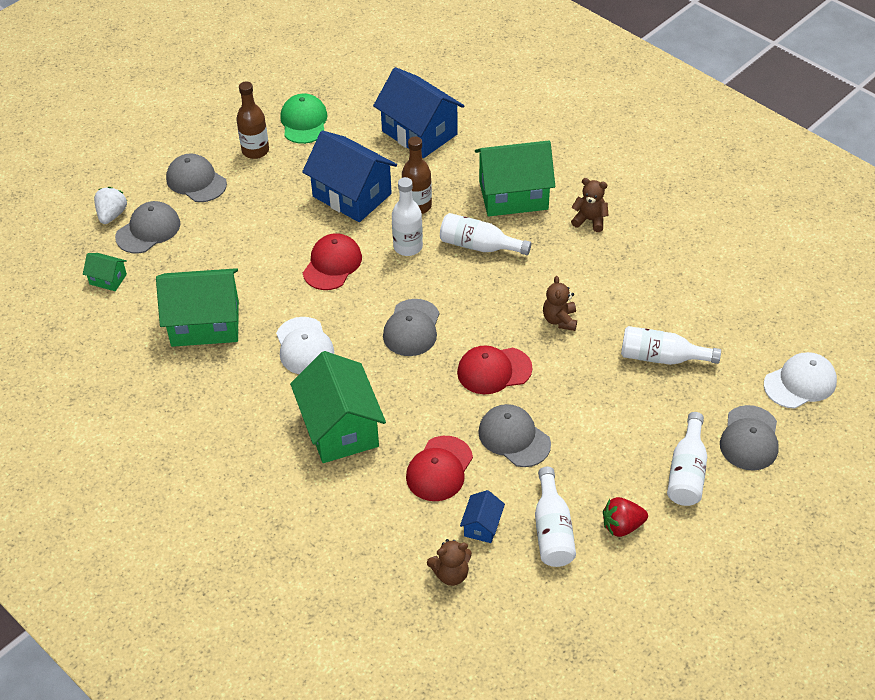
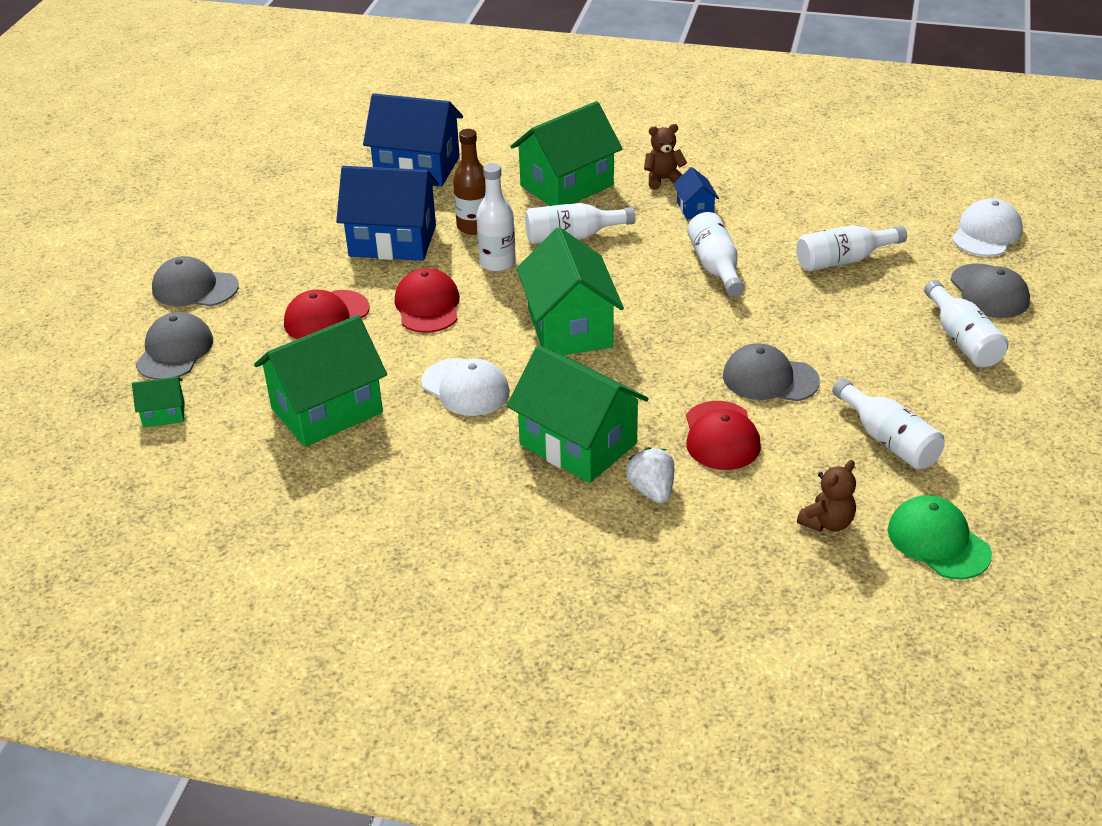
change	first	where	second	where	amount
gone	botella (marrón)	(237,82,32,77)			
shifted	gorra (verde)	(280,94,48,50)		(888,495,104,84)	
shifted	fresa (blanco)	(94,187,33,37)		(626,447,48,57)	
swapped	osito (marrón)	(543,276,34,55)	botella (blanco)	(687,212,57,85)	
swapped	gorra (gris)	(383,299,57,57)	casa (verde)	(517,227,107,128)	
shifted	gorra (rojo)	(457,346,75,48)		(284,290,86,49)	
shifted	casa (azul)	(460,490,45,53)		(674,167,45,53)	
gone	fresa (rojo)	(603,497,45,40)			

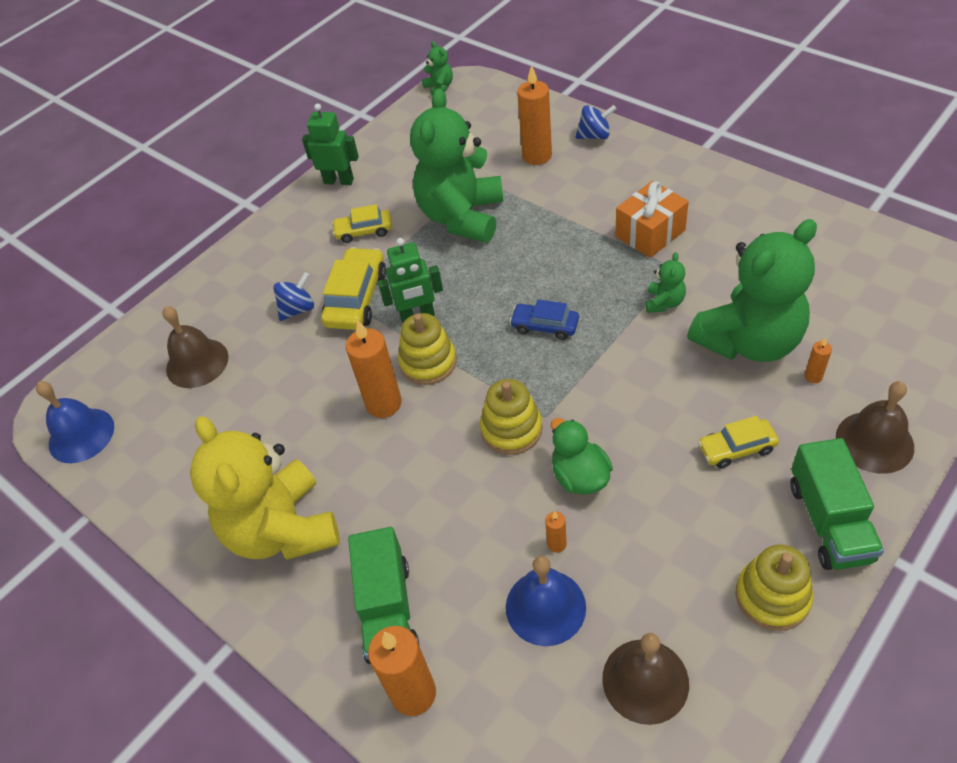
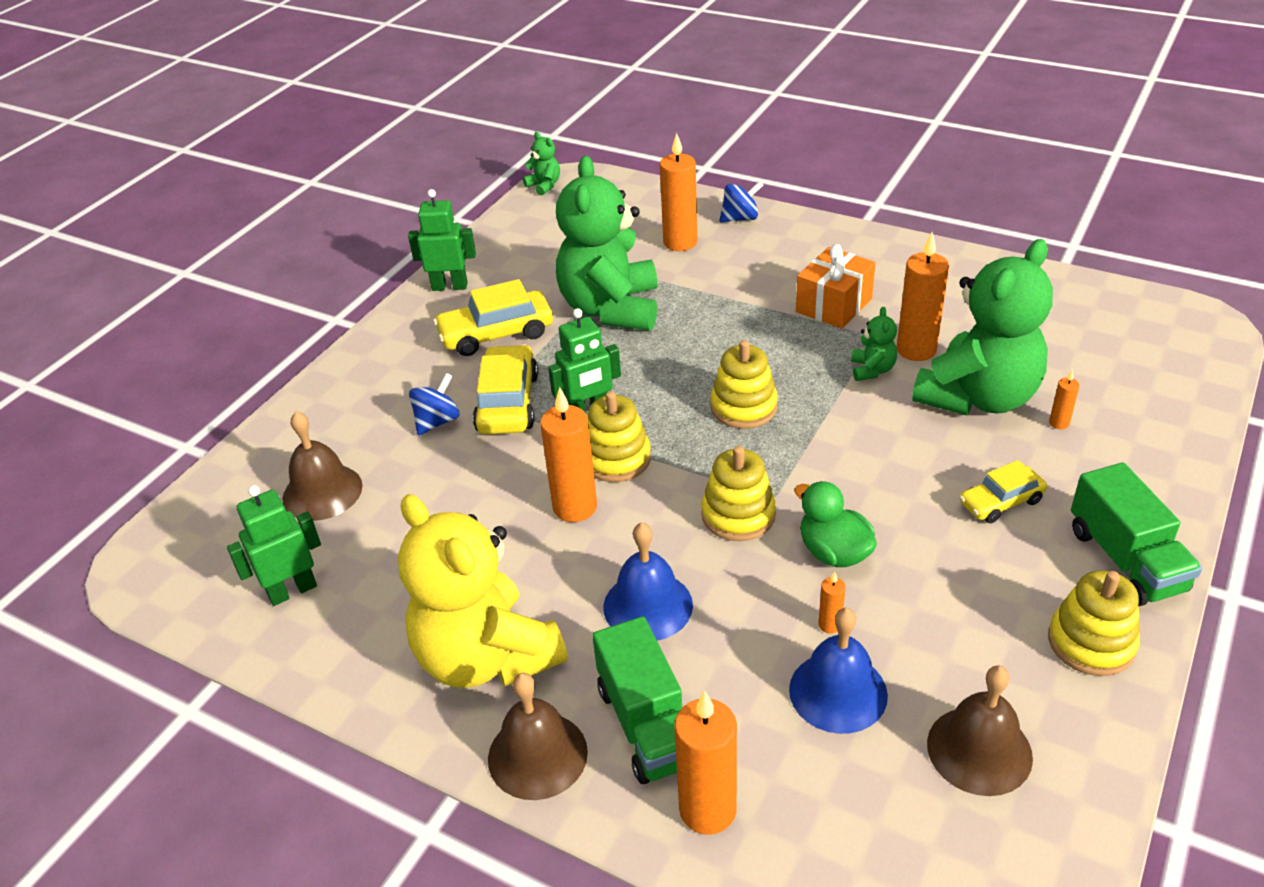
change	first	where	second	where	amount
scaled	coche (amarillo)	(332,204,60,39)		(433,279,120,77)	x1.61
swapped	coche (azul)	(510,300,69,40)	juguete apilable (amarillo)	(710,340,68,89)	
shifted	campana (azul)	(36,381,78,82)		(603,522,90,119)	
shifted	campana (marrón)	(836,381,78,93)		(488,673,100,127)	
new			vela (naranja)	(897,232,52,129)	
new			robot (verde)	(227,485,94,121)	

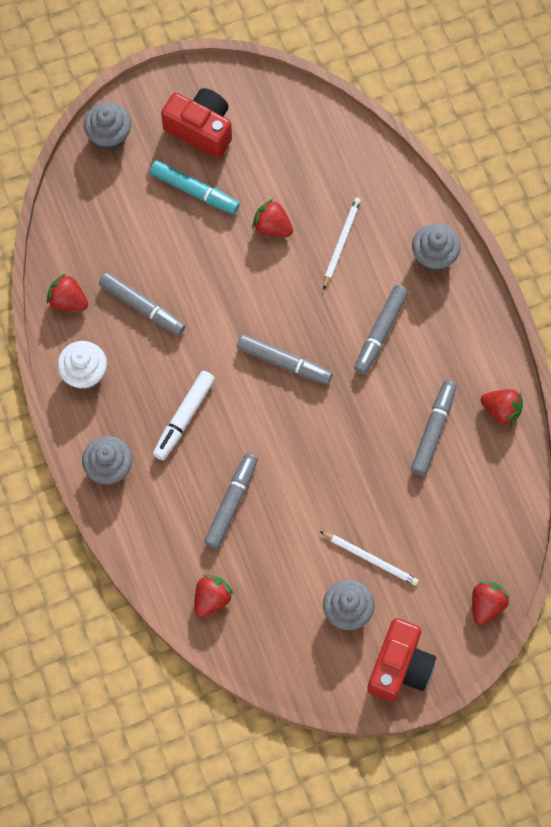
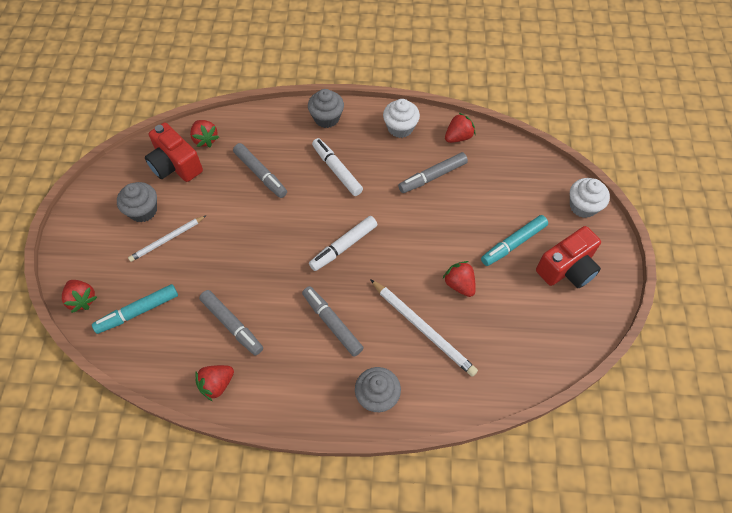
change	first	where	second	where	amount
repainted	magdalena (gris)	(84,102,47,49)	magdalena (blanco)	(570,178,40,40)	
scaled	lápiz (blanco)	(323,197,38,93)		(370,279,108,98)	x1.53
rotated	fresa (rojo)	(252,199,41,38)		(443,261,33,36)	90 degrees counterclockwise
repainted	rotulador (gris)	(237,334,95,51)	rotulador (blanco)	(309,216,68,55)	
shifted	cámara (rojo)	(367,618,69,84)		(145,122,58,60)	
new			rotulador (turquesa)	(92,284,86,50)	

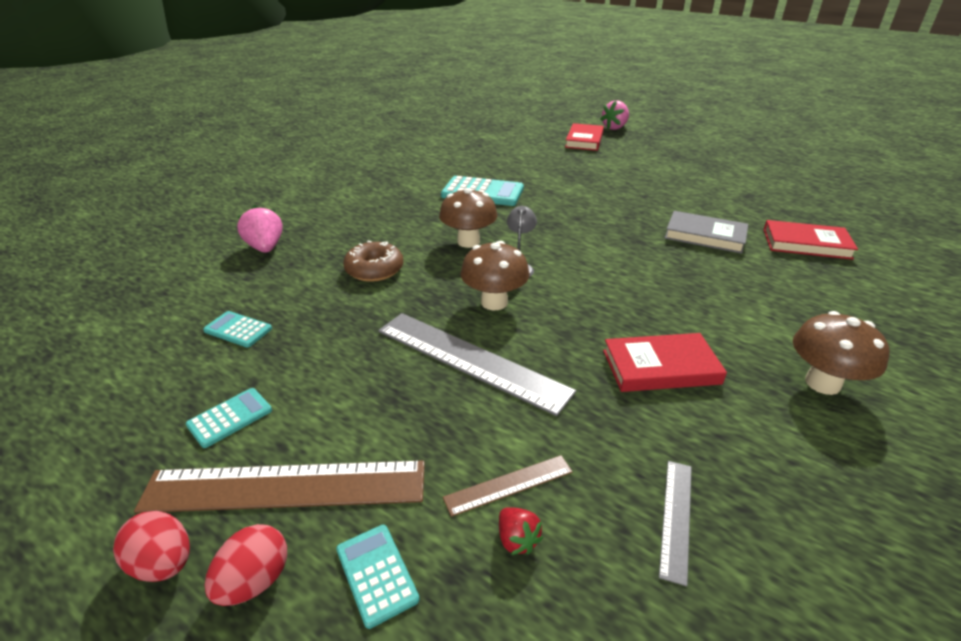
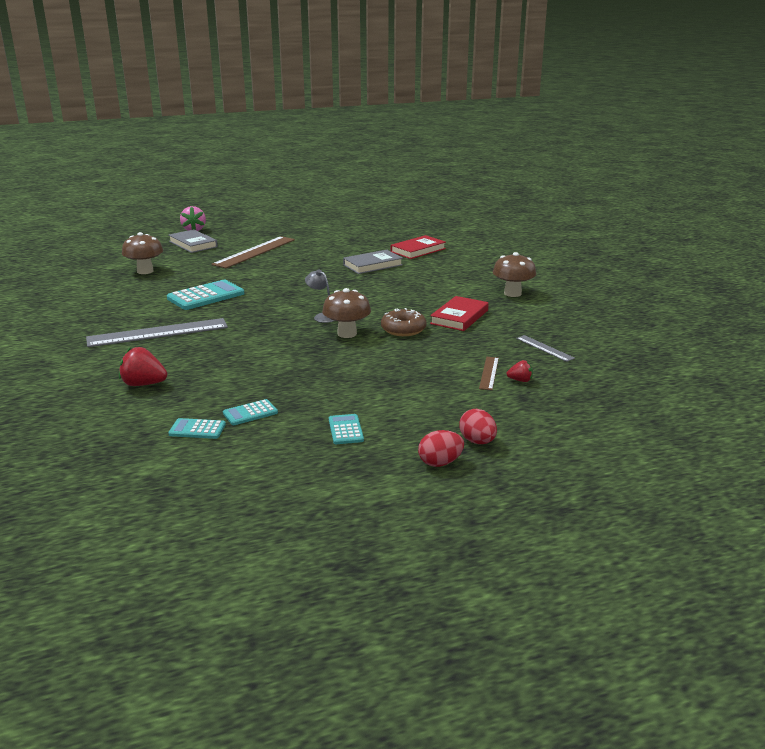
change	first	where	second	where	amount
repainted	libro (rojo)	(565,123,39,28)	libro (gris)	(169,229,49,24)	
shifted	seta (marrón)	(439,188,58,60)		(122,232,41,42)	
repainted	fresa (rosa)	(237,205,45,48)	fresa (rojo)	(119,347,48,39)	
shifted	rosquilla (marrón)	(343,241,60,41)		(381,308,46,28)	
shifted	regla (gris)	(378,313,198,103)		(86,318,142,29)	
shifted	regla (marrón)	(134,461,291,52)		(212,236,83,32)	
shifted	calculadora (turquesa)	(336,525,84,104)		(168,418,58,21)	

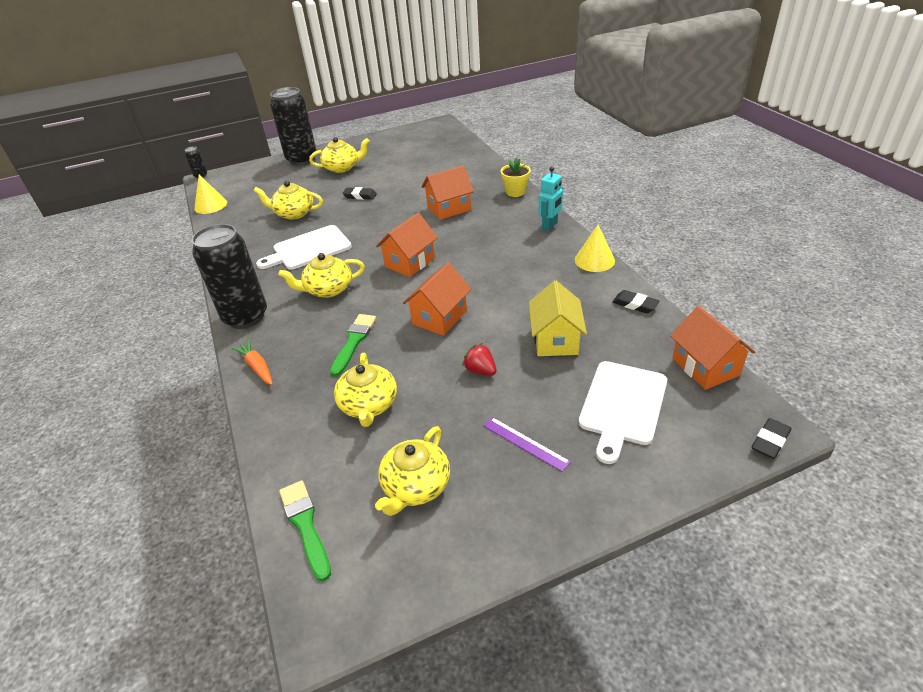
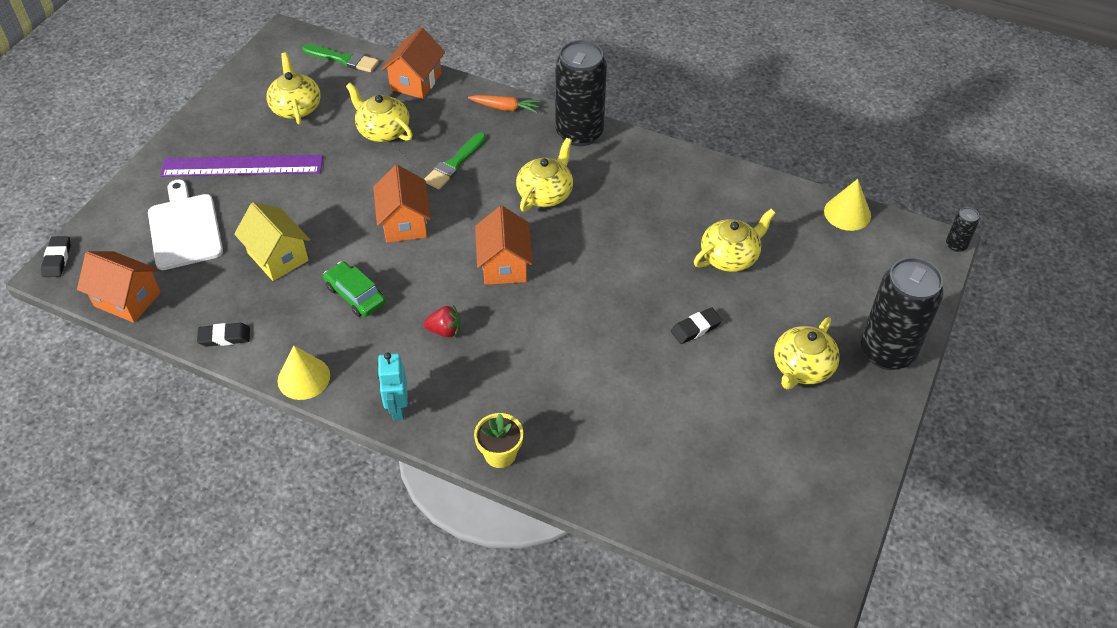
change	first	where	second	where	amount
shifted	casa (naranja)	(421,166,53,54)		(381,27,64,72)	
gone	tabla de cortar (blanco)	(256,225,96,45)			
rotated	pincel (verde)	(330,314,46,63)		(424,132,62,58)	60 degrees clockwise
shifted	fresa (rojo)	(462,343,34,33)		(424,305,37,33)	
scaled	regla (morado)	(484,417,87,55)		(160,155,163,22)	x2.01
new			coche (verde)	(323,261,63,56)	

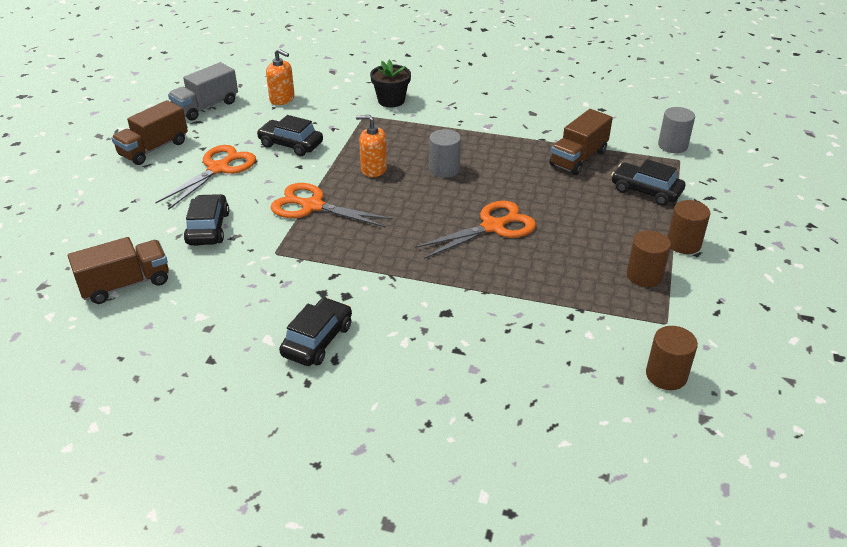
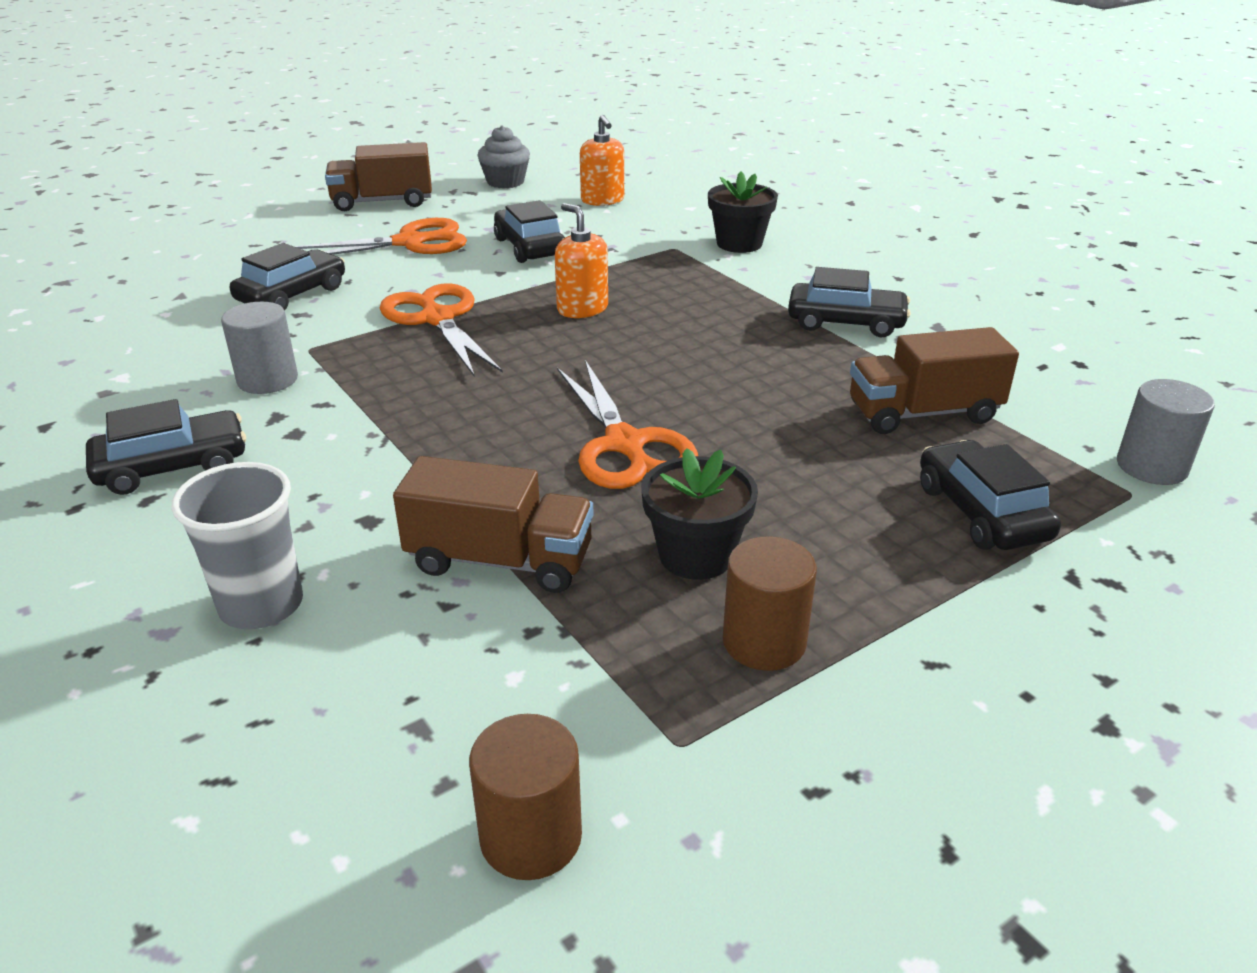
change	first	where	second	where	amount
swapped	camión (gris)	(168,62,70,59)	magdalena (gris)	(478,125,52,63)	
shifted	cilindro (gris)	(429,129,32,49)		(221,302,77,92)	
gone	cilindro (marrón)	(667,200,43,54)			
rotated	tijeras (naranja)	(415,201,121,58)		(557,360,141,129)	60 degrees clockwise
shifted	camión (marrón)	(68,237,101,67)		(393,456,201,137)	
new			coche (negro)	(788,267,123,70)	
new			maceta (negro)	(641,448,117,132)	
new			vaso (gris)	(171,462,132,167)	

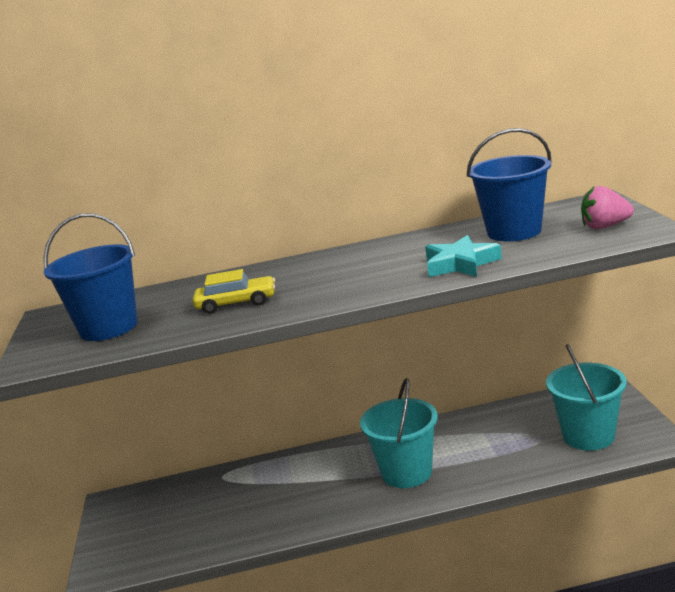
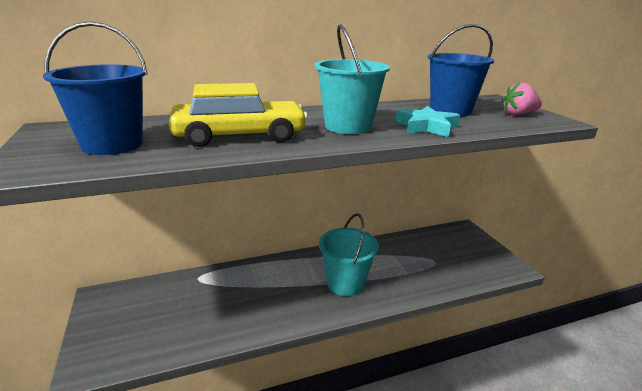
change	first	where	second	where	amount
scaled	coche (amarillo)	(193,269,82,45)		(168,83,140,64)	x1.74
shifted	balde (turquesa)	(546,344,81,107)		(314,24,76,110)	

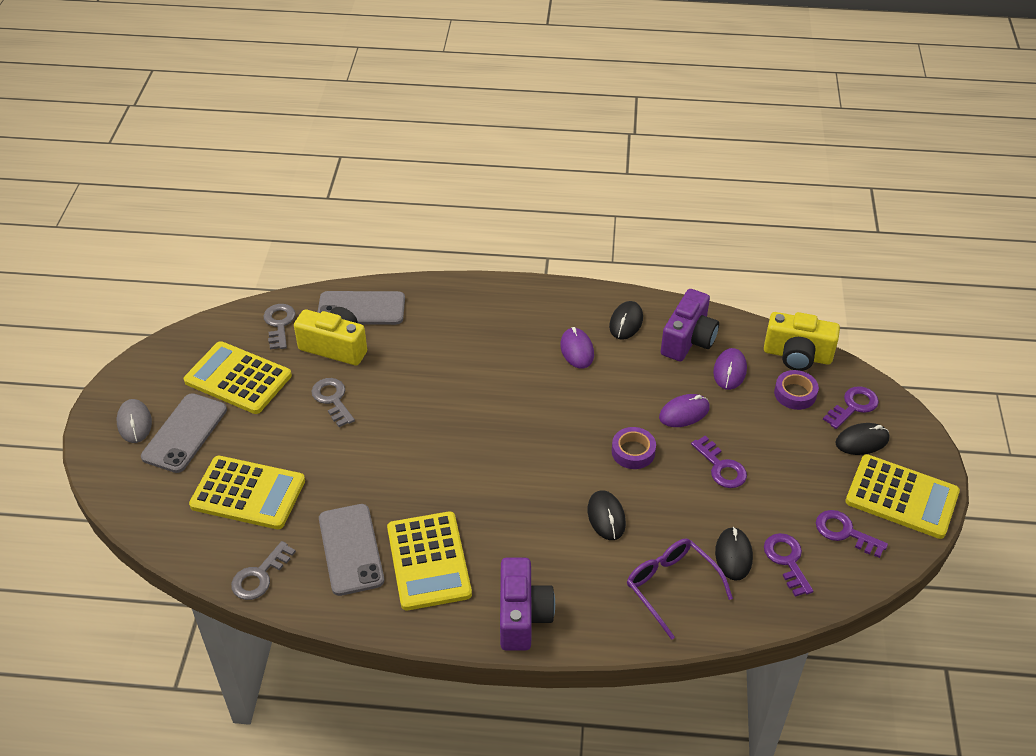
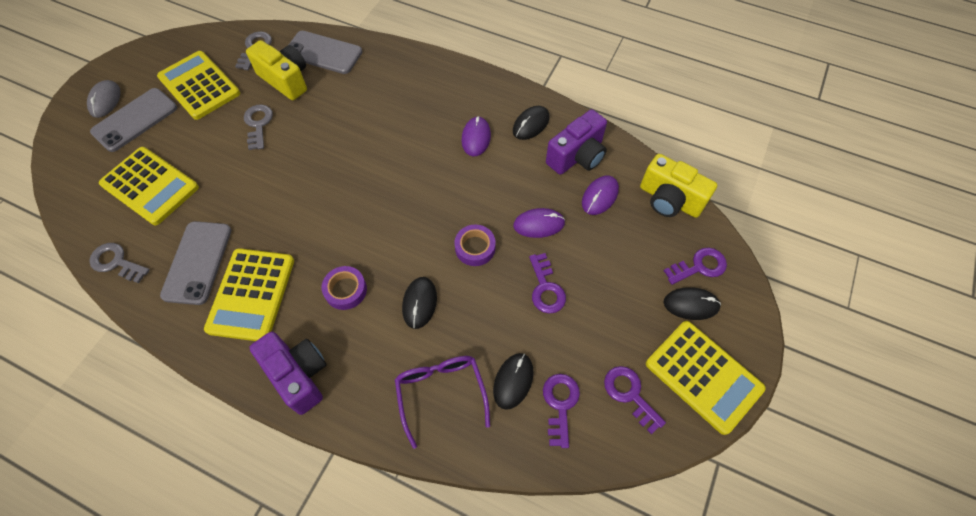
change	first	where	second	where	amount
shifted	cinta adhesiva (morado)	(774,370,45,40)		(322,266,45,44)	
rotated	llave (gris)	(231,541,65,59)		(89,243,61,40)	60 degrees clockwise
rotated	cámara (morado)	(500,558,55,93)		(249,331,78,84)	60 degrees counterclockwise

